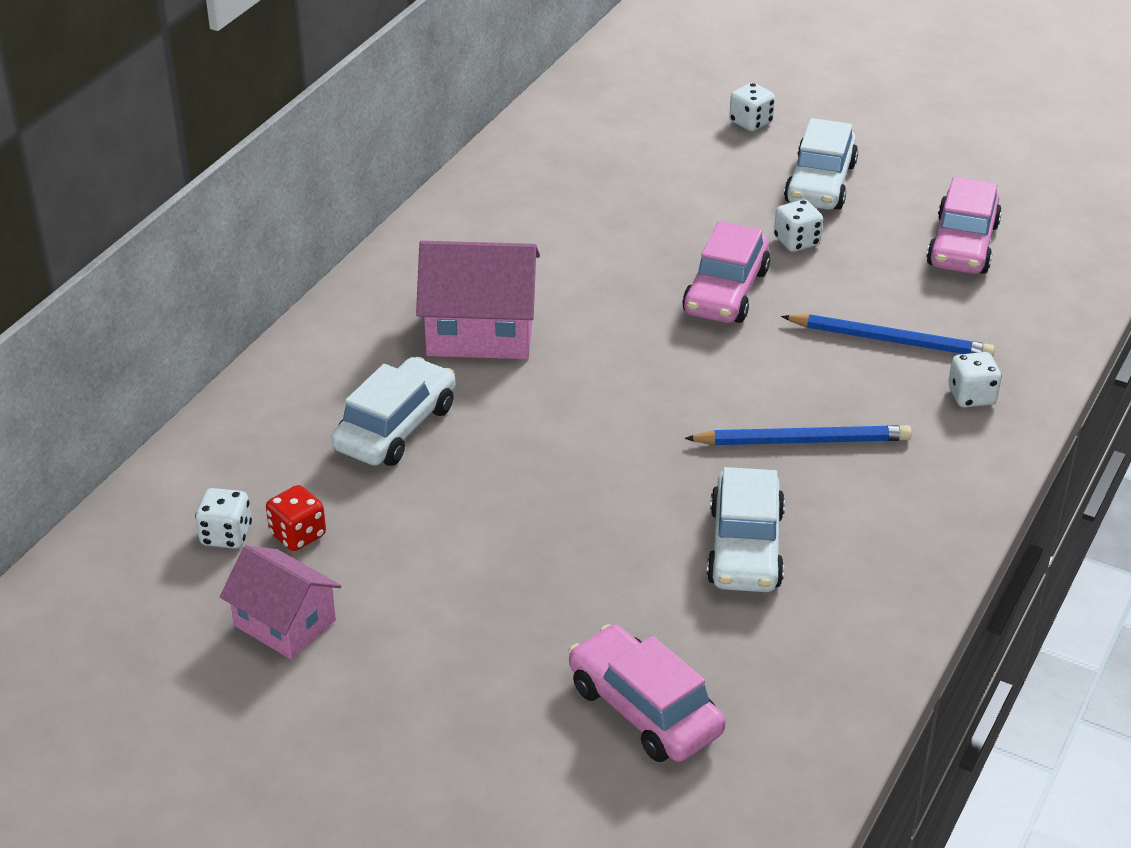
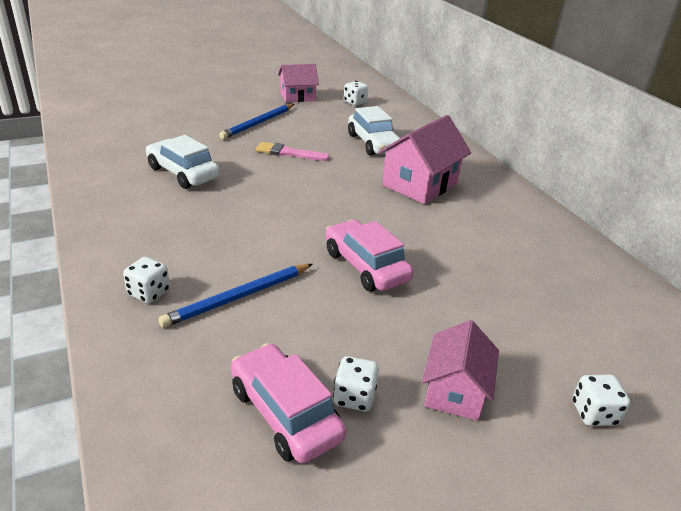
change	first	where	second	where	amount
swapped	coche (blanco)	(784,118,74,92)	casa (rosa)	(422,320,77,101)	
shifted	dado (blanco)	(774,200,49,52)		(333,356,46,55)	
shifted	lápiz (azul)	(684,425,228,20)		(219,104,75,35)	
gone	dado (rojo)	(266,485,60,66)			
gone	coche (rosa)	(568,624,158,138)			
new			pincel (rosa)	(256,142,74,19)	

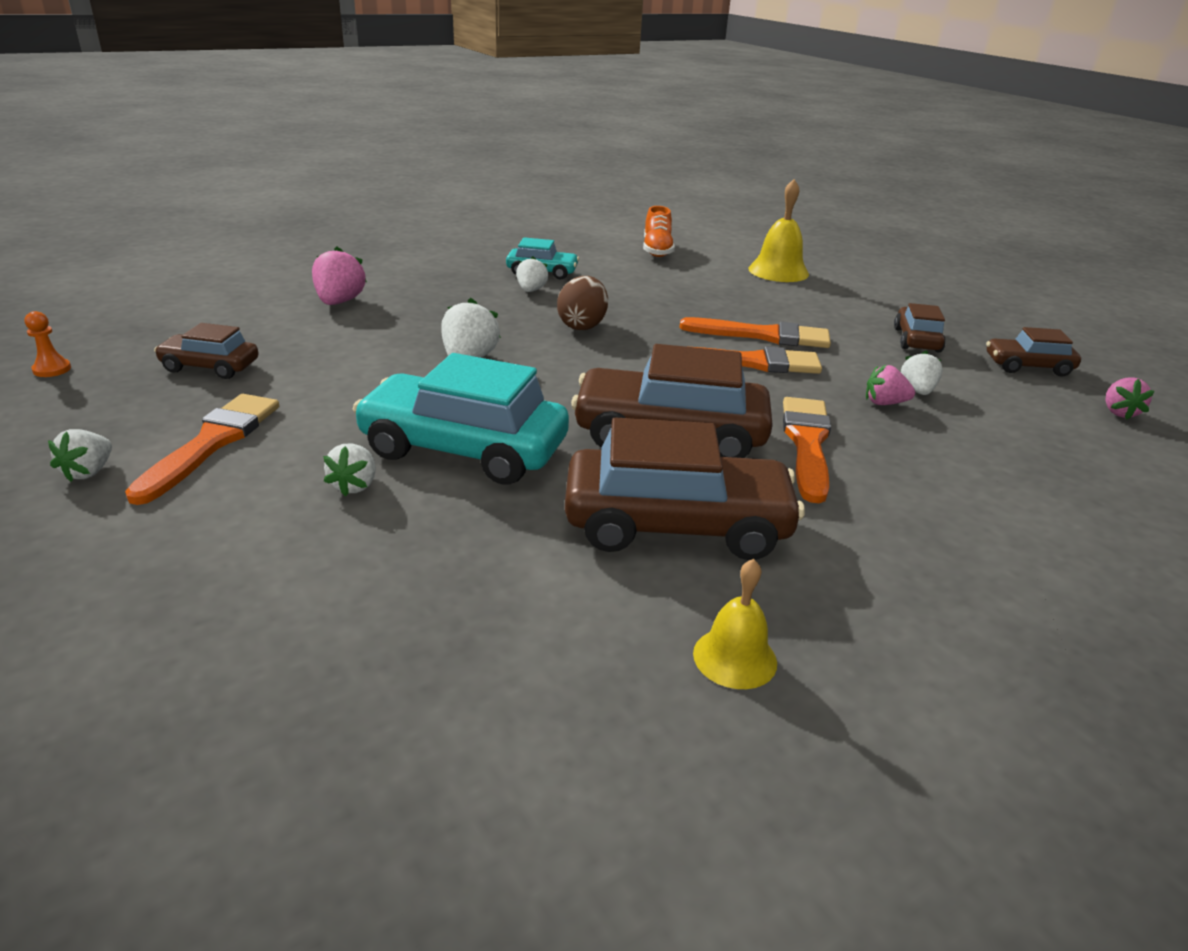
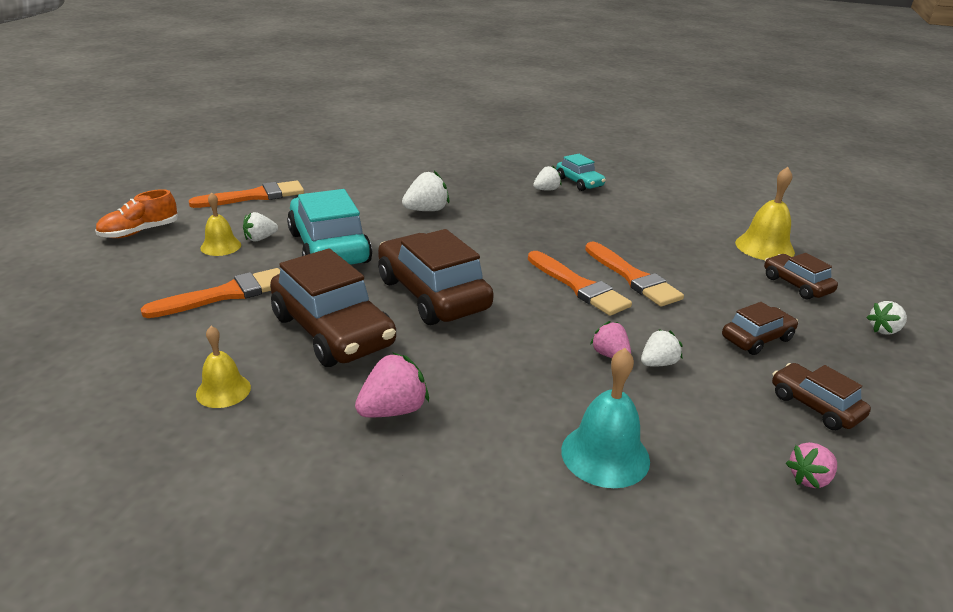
change	first	where	second	where	amount
shifted	zapato (naranja)	(643,206,32,51)		(95,189,83,49)	
shifted	fresa (rosa)	(312,246,55,59)		(355,352,74,66)	
gone	huevo (marrón)	(557,276,51,54)			
gone	peón (naranja)	(25,311,46,66)			
shifted	coche (marrón)	(154,323,105,56)		(764,253,74,46)	
shifted	pincel (naranja)	(783,397,48,106)		(141,268,139,50)	
shifted	fresa (blanco)	(48,429,64,53)		(866,301,41,34)	
new			campana (amarillo)	(200,192,41,64)	
new			campana (turquesa)	(561,348,89,140)	

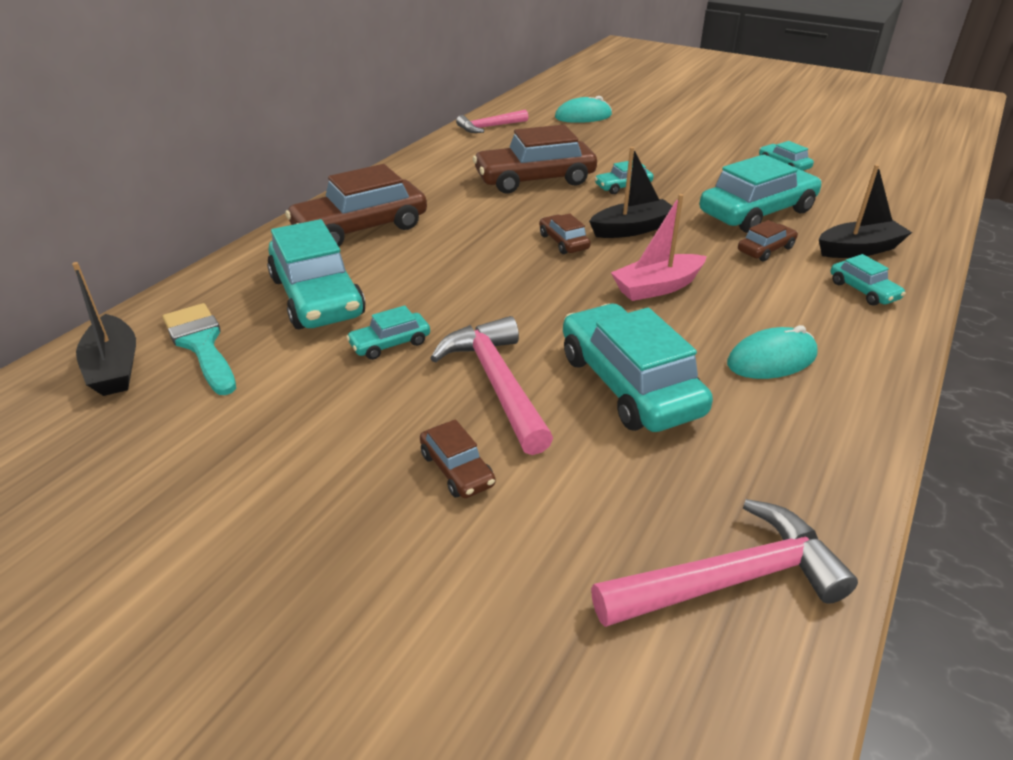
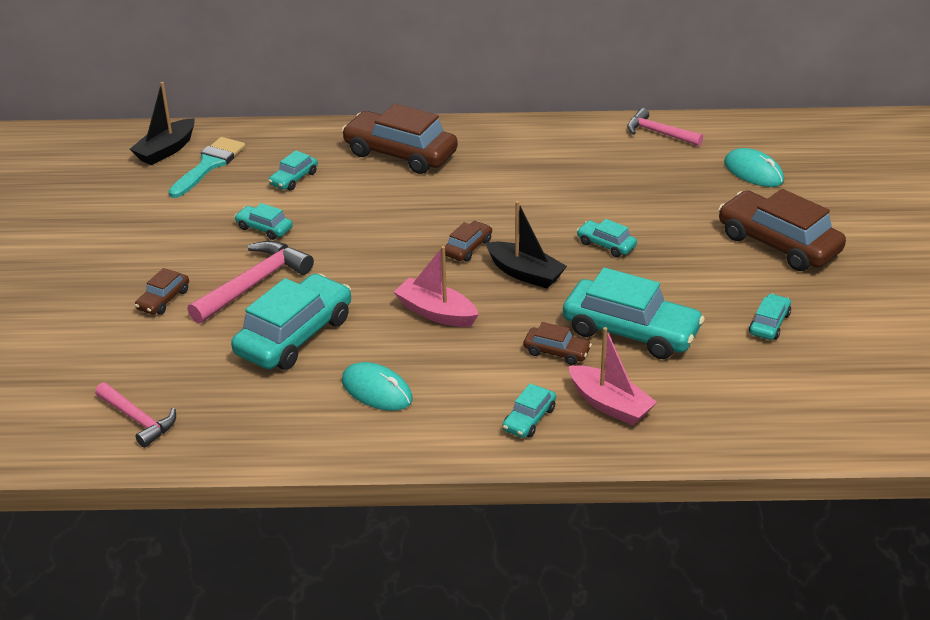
change	first	where	second	where	amount
shifted	coche (marrón)	(473,125,124,69)		(718,189,128,82)	
repainted	barco (negro)	(819,164,93,94)	barco (rosa)	(569,327,88,98)	
scaled	coche (turquesa)	(267,219,99,110)		(268,150,50,40)	x0.48
scaled	martillo (rosa)	(591,499,267,128)		(95,383,81,65)	x0.66

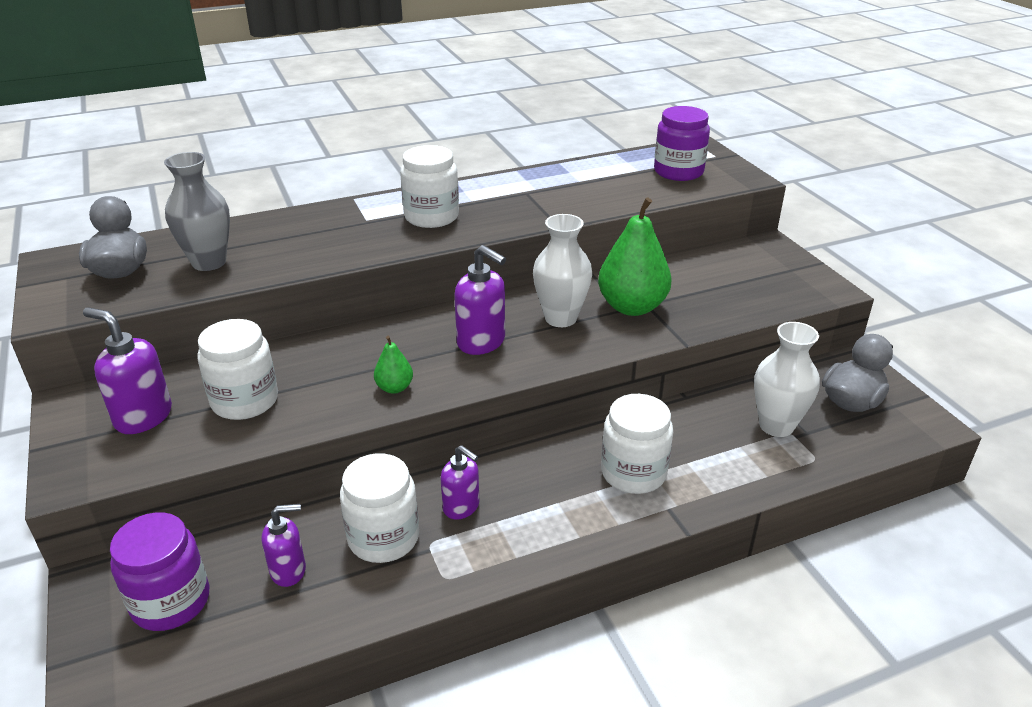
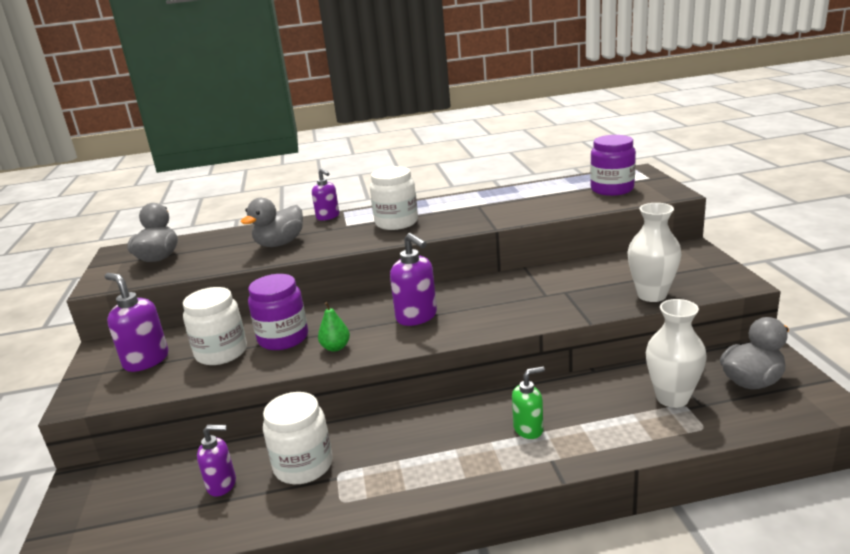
change	first	where	second	where	amount
gone	florero (gris)	(164,152,66,119)			
gone	pera (verde)	(598,197,73,119)			
shifted	florero (blanco)	(533,214,59,113)		(628,203,53,99)	
swapped	tarro (blanco)	(601,394,72,100)	dispensador de jabón (verde)	(512,366,33,73)	
shifted	dispensador de jabón (morado)	(441,445,38,74)		(312,168,27,52)	
shifted	tarro (morado)	(110,512,99,119)		(248,274,60,76)	
new			pato (gris)	(241,198,62,49)	

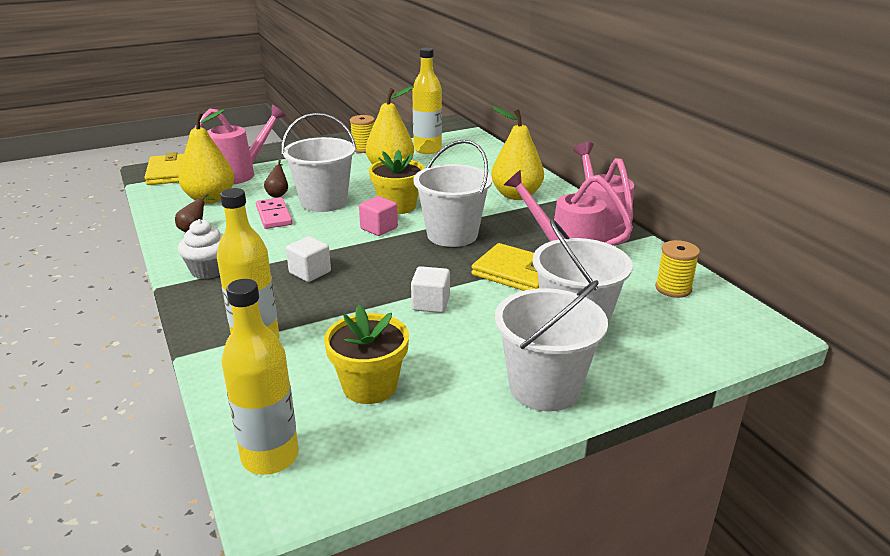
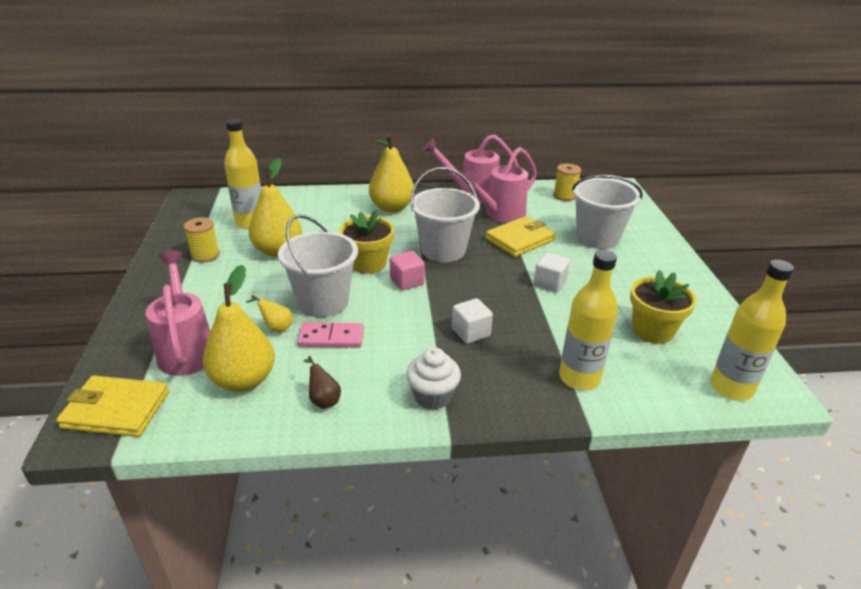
change	first	where	second	where	amount
repainted	pera (marrón)	(264,160,24,37)	pera (amarillo)	(246,295,47,37)	
gone	balde (blanco)	(495,280,113,131)			

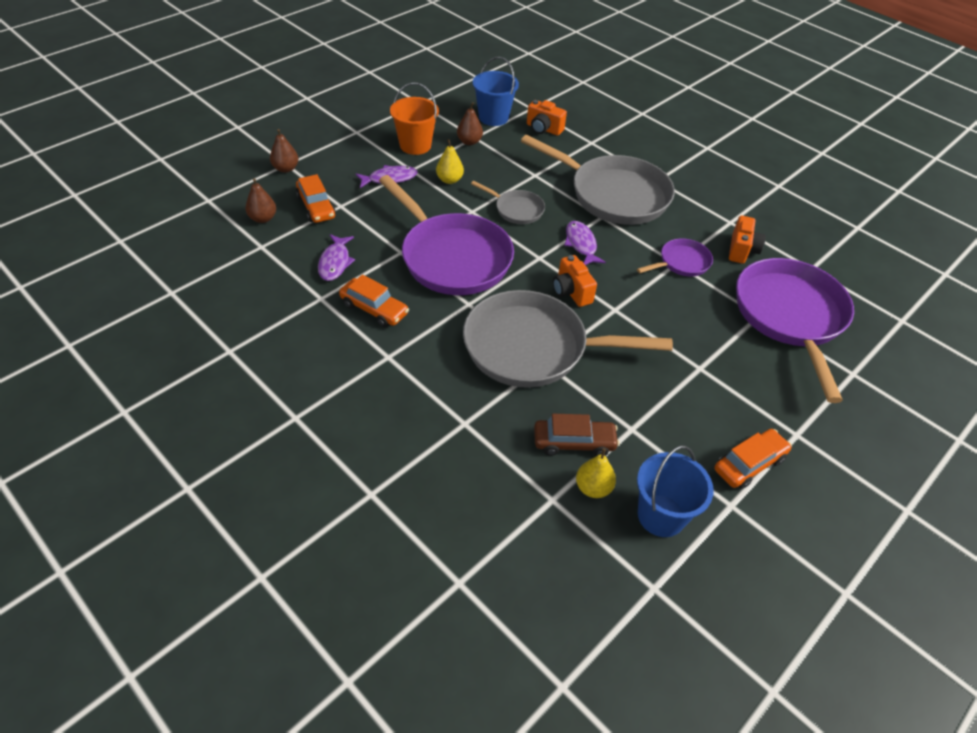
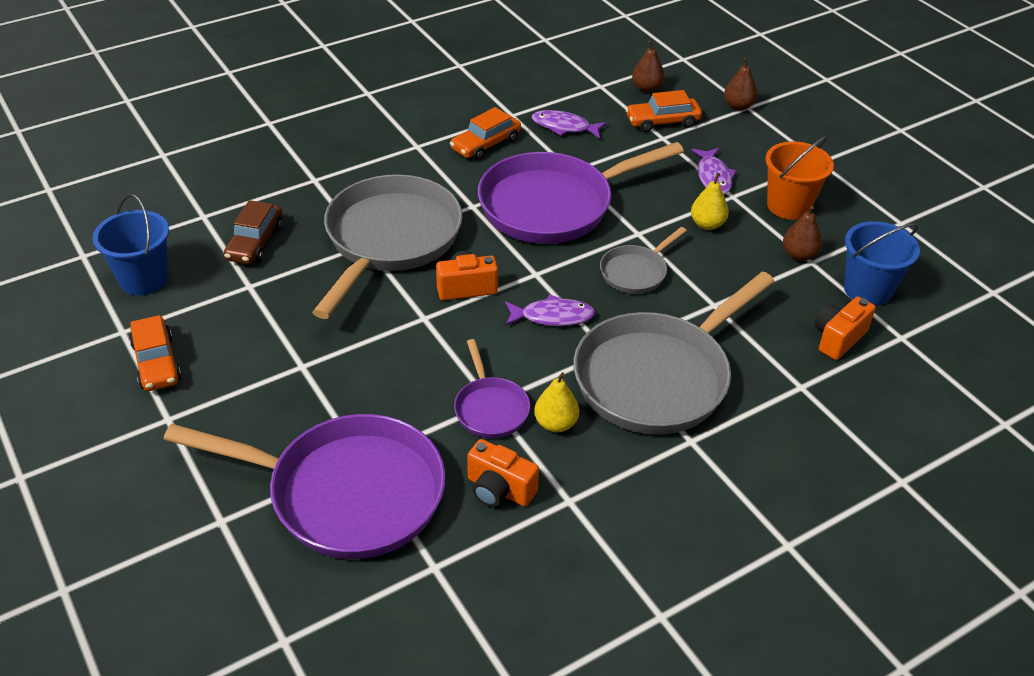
change	first	where	second	where	amount
shifted	pera (amarillo)	(576,448,40,50)		(534,373,45,59)	

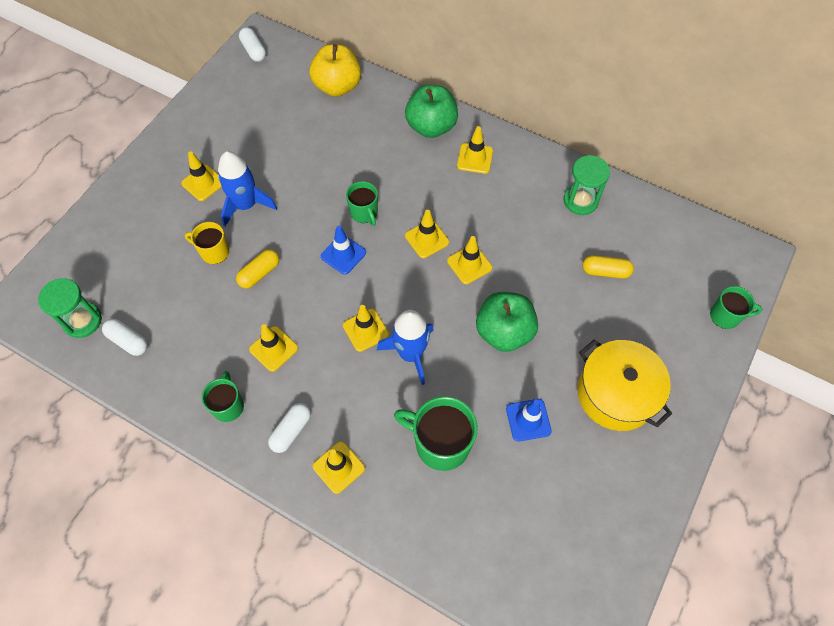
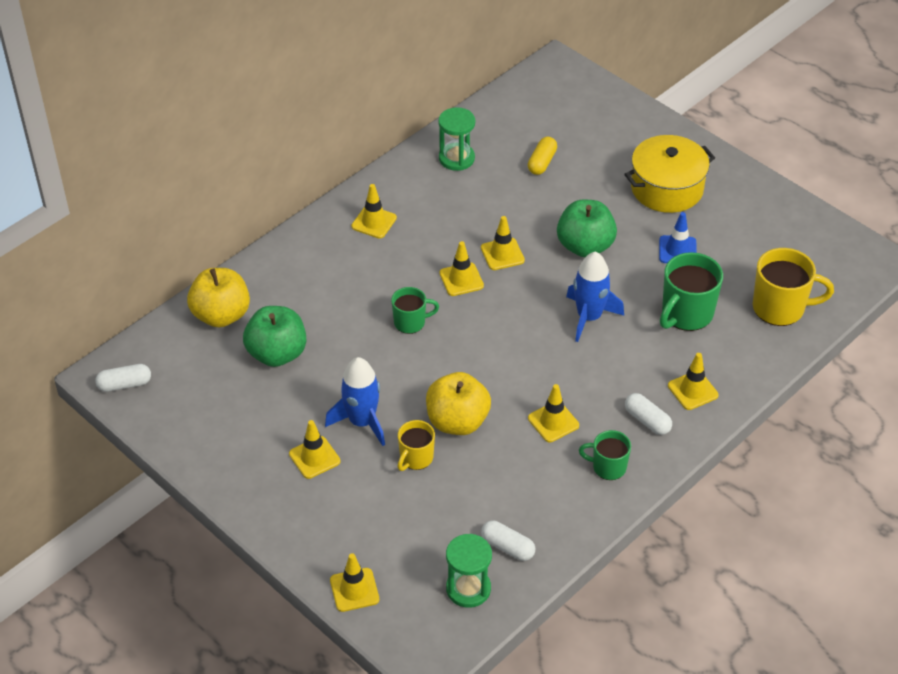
change	first	where	second	where	amount
shifted	manzana (verde)	(405,85,53,53)		(243,306,63,61)	
gone	cono de tráfico (azul)	(321,226,45,49)			
swapped	cápsula (amarillo)	(236,249,43,39)	manzana (amarillo)	(426,372,65,63)	
gone	taza (verde)	(710,286,52,43)			
shifted	cono de tráfico (amarillo)	(343,305,46,47)		(330,553,49,59)	
rotated	cápsula (blanco)	(102,319,46,37)		(481,521,54,40)	75 degrees clockwise
new			taza (amarillo)	(753,248,81,78)	

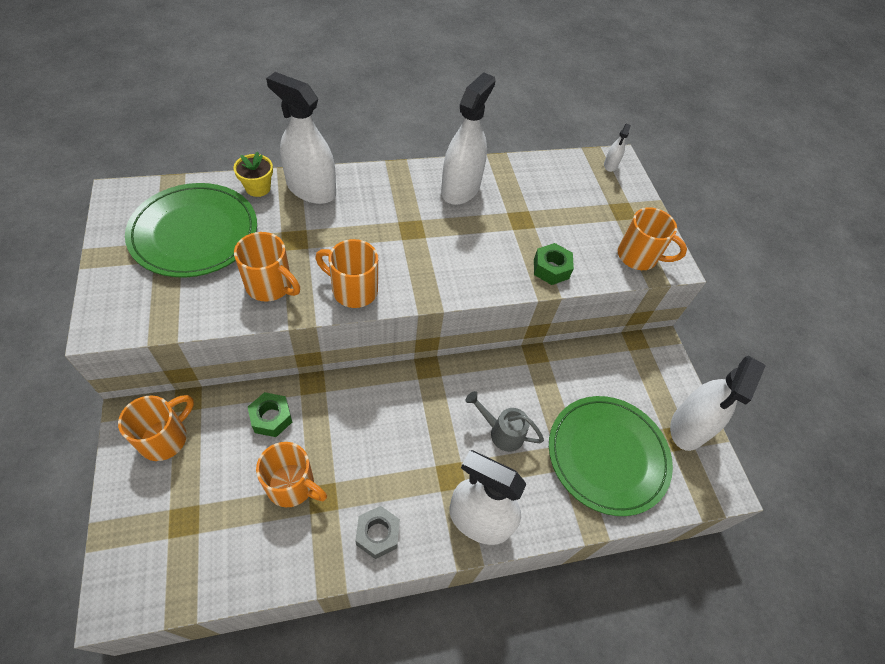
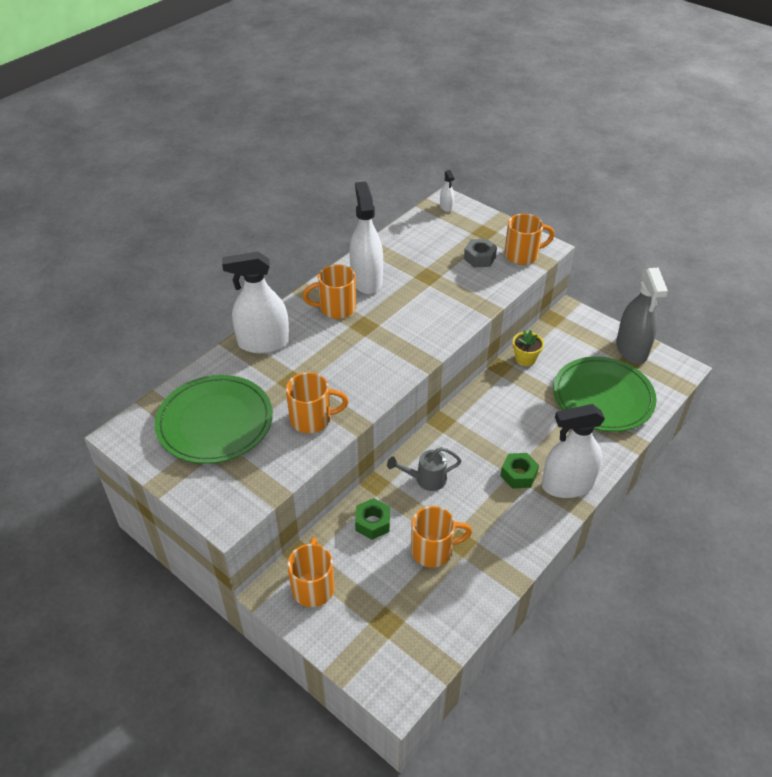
change	first	where	second	where	amount
shifted	maceta (amarillo)	(233,152,40,45)		(513,330,31,36)	
shifted	taza (naranja)	(315,239,63,69)		(303,264,53,55)	
shifted	tuerca (verde)	(534,243,40,42)		(500,453,39,36)	
repainted	pulverizador (blanco)	(670,356,96,95)	pulverizador (gris)	(616,268,52,96)	
shifted	regadera (gris)	(465,391,79,61)		(387,447,75,44)	
shifted	tuerca (gris)	(355,506,45,53)		(464,239,33,29)	

